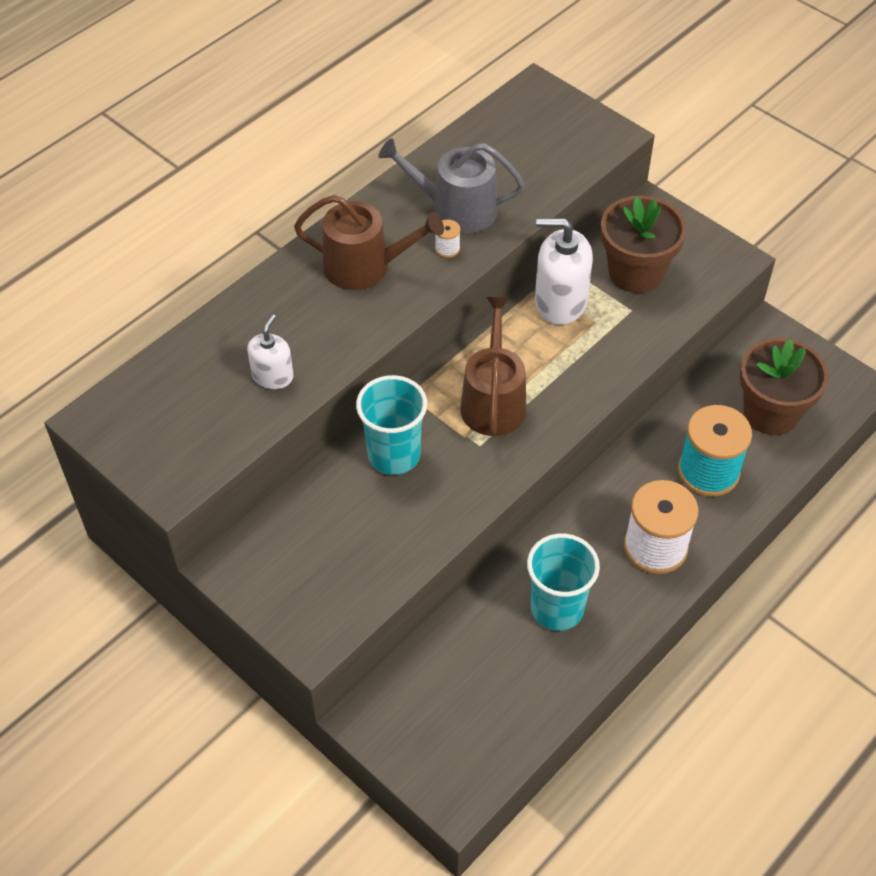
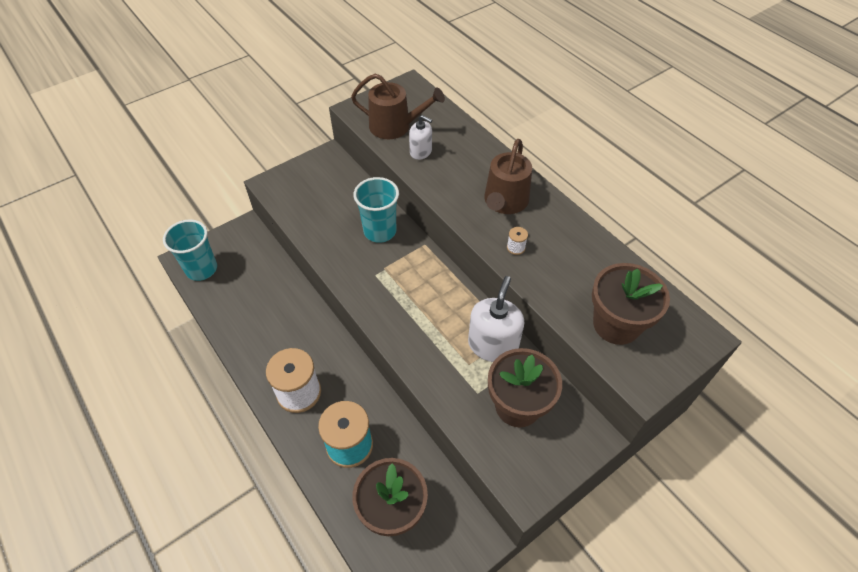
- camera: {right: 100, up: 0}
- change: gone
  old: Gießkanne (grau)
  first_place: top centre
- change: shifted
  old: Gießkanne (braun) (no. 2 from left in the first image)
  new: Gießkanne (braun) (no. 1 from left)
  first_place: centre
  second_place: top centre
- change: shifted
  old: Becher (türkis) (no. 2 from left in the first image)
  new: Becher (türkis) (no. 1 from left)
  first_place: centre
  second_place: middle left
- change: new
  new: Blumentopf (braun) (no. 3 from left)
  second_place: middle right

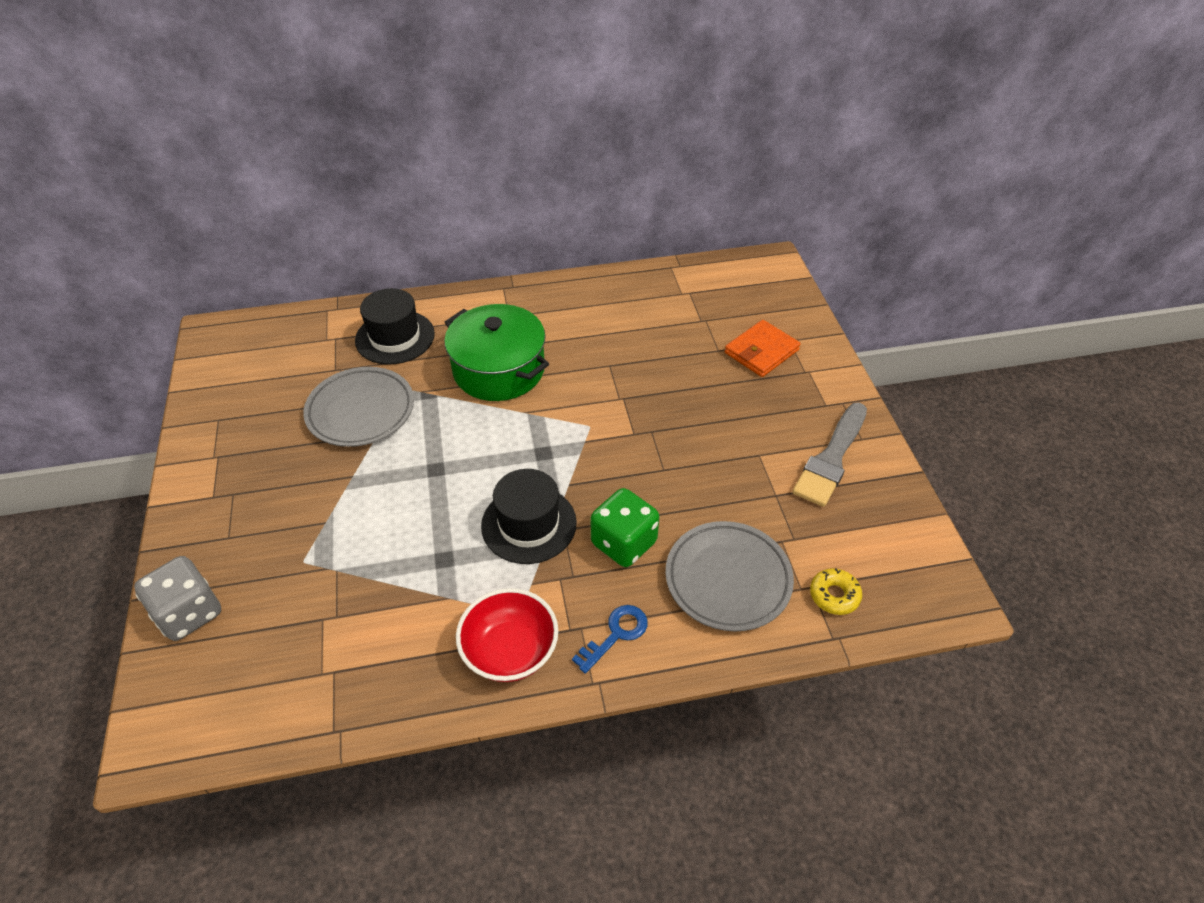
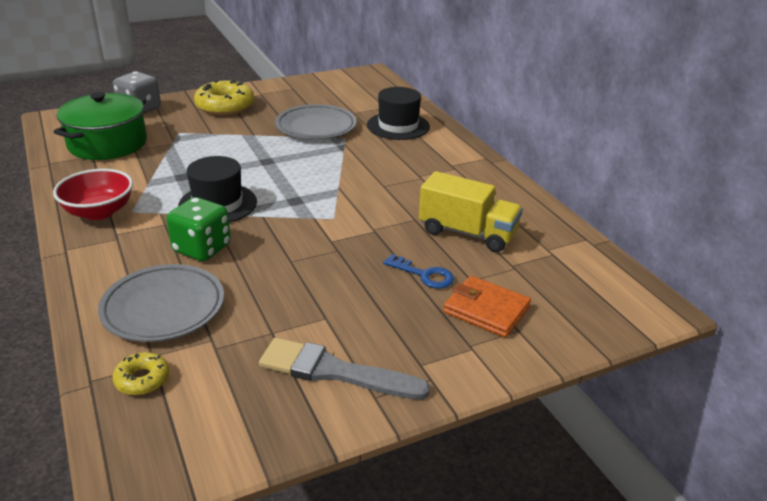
- camera: {right: 75, up: -15}
- change: shifted
  old: Kochtopf (grün)
  first_place: centre
  second_place: top left
- change: shifted
  old: Schlüssel (blau)
  first_place: bottom centre
  second_place: centre
- change: new
  new: Donut (gelb) (no. 2 from left)
  second_place: top left
- change: new
  new: Lastwagen (gelb)
  second_place: centre

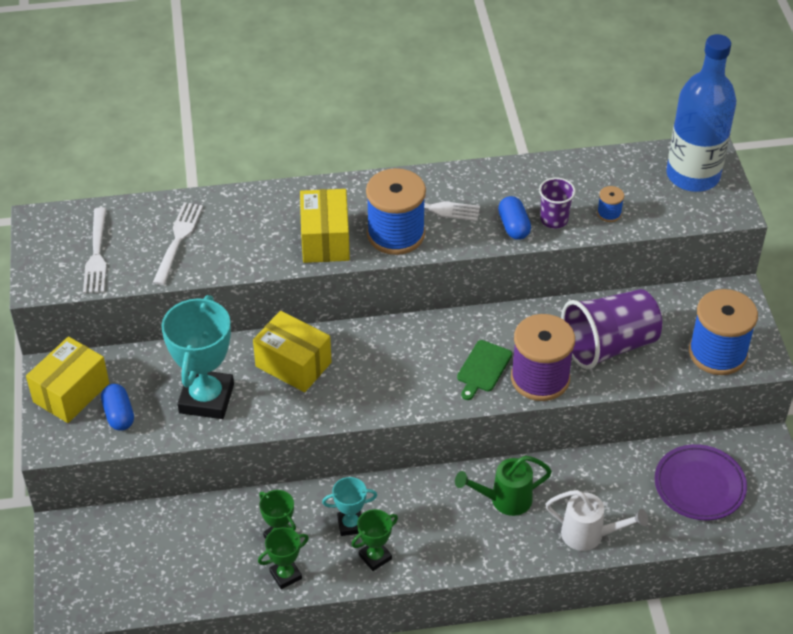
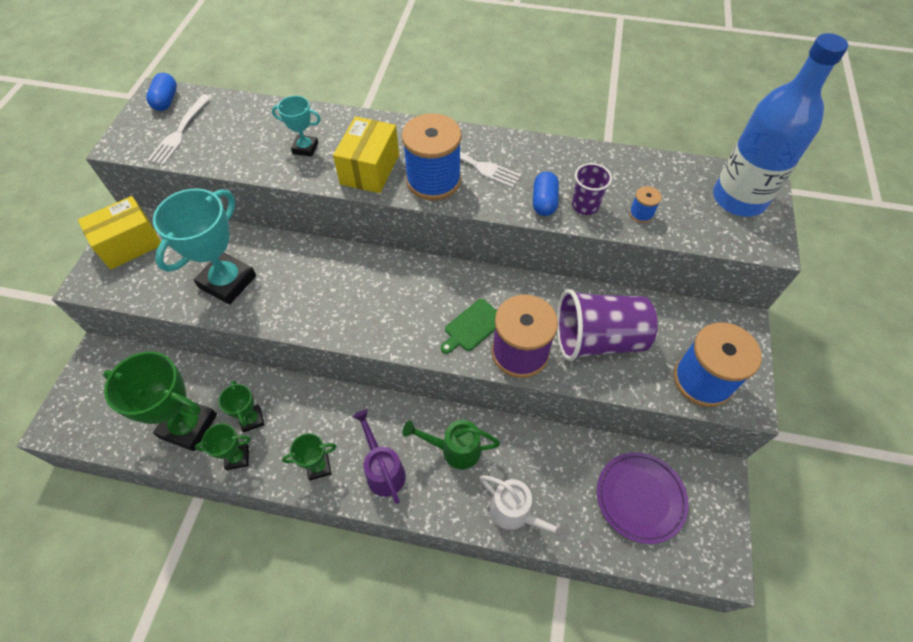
- camera: {right: 20, up: 10}
- change: gone
  old: Gabel (weiß) (no. 2 from left)
  first_place: middle left
- change: gone
  old: Schachtel (gelb) (no. 2 from left)
  first_place: centre
- change: shifted
  old: Kapsel (blau) (no. 1 from left)
  first_place: middle left
  second_place: top left
- change: shifted
  old: Pokal (türkis) (no. 2 from left)
  first_place: bottom centre
  second_place: top left
- change: new
  new: Pokal (grün) (no. 1 from left)
  second_place: middle left
- change: new
  new: Gießkanne (lila)
  second_place: bottom centre

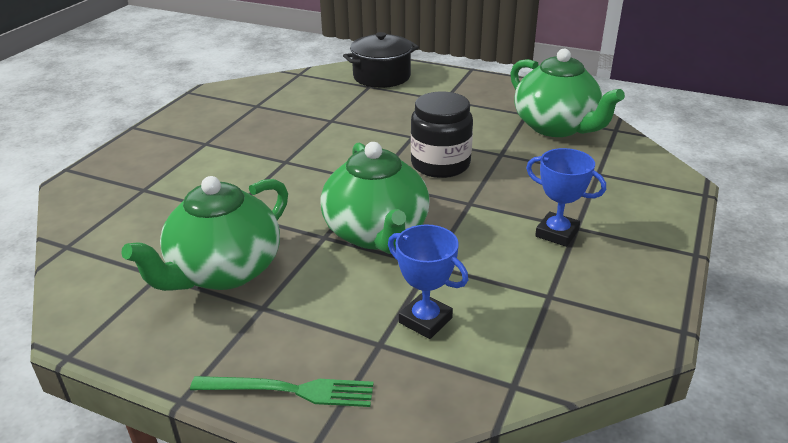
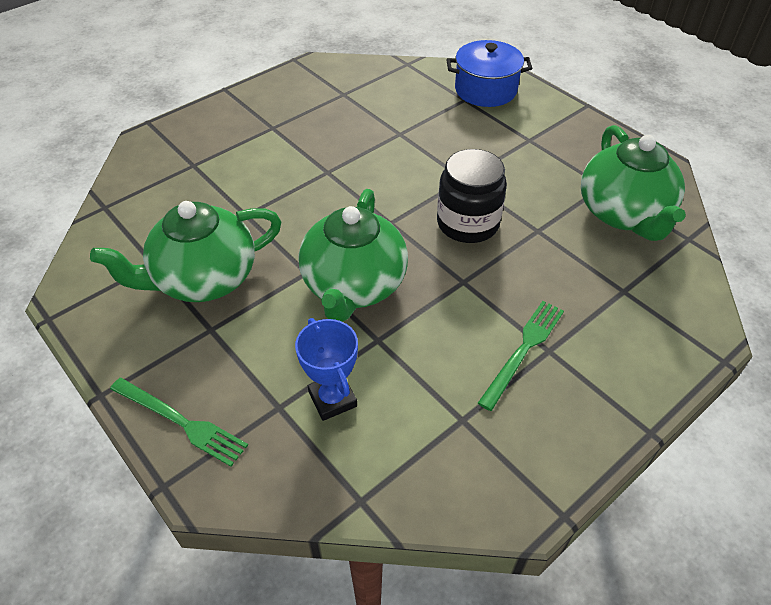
- camera: {right: 25, up: 15}
- change: repainted
  old: Kochtopf (schwarz)
  new: Kochtopf (blau)
  first_place: top centre
  second_place: top centre
- change: swapped
  old: Pokal (blau) (no. 2 from left)
  new: Gabel (grün) (no. 2 from left)
  first_place: middle right
  second_place: middle right

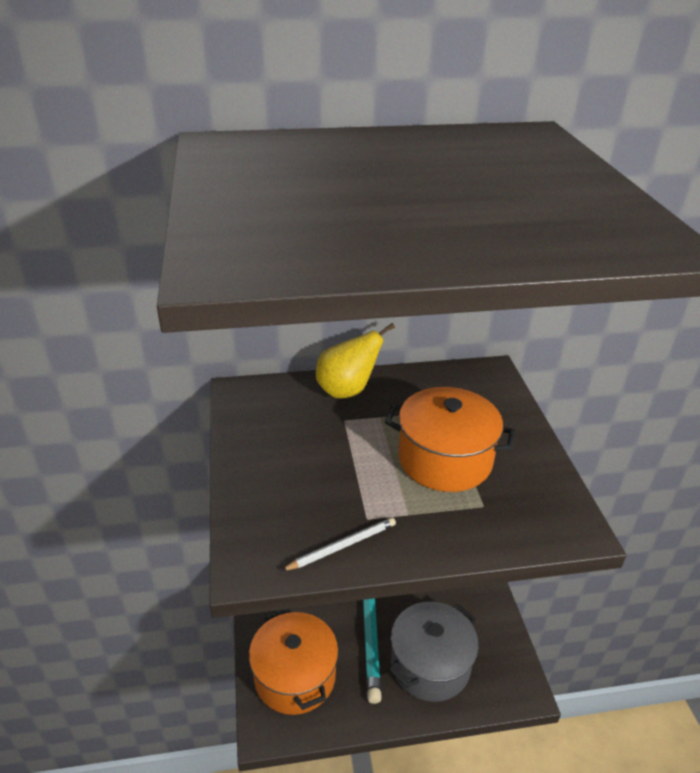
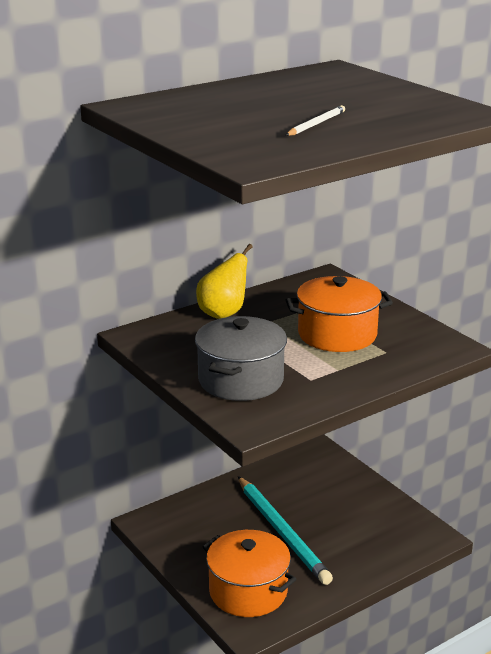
- camera: {right: -25, up: -10}
- change: shifted
  old: Bleistift (weiß)
  first_place: bottom centre
  second_place: top centre
- change: shifted
  old: Kochtopf (grau)
  first_place: bottom centre
  second_place: centre

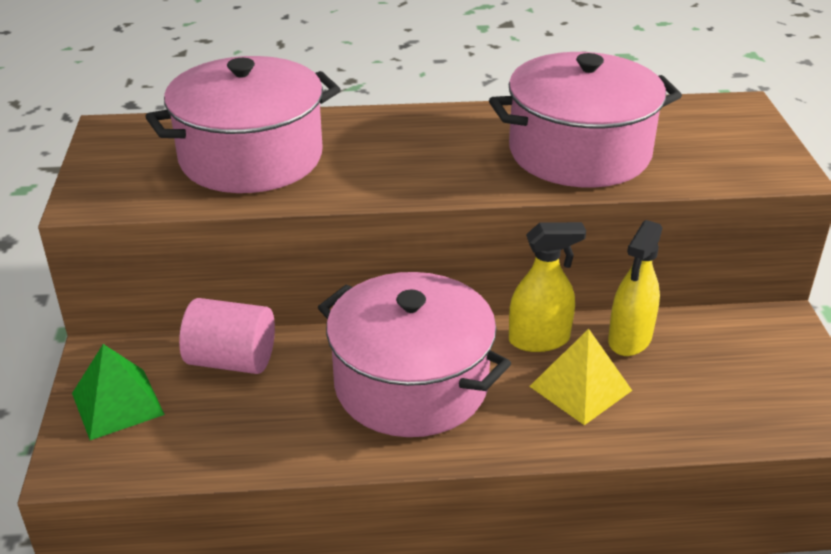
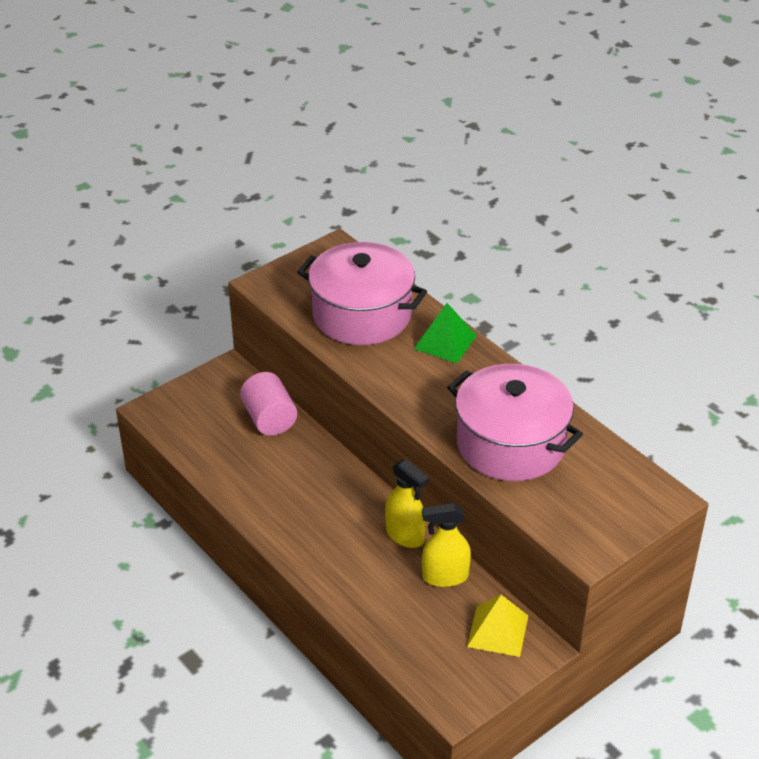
- camera: {right: 55, up: 5}
- change: gone
  old: Kochtopf (rosa) (no. 2 from left)
  first_place: centre
- change: shifted
  old: Pyramide (gelb)
  first_place: bottom right
  second_place: bottom centre
- change: shifted
  old: Pyramide (grün)
  first_place: bottom left
  second_place: centre

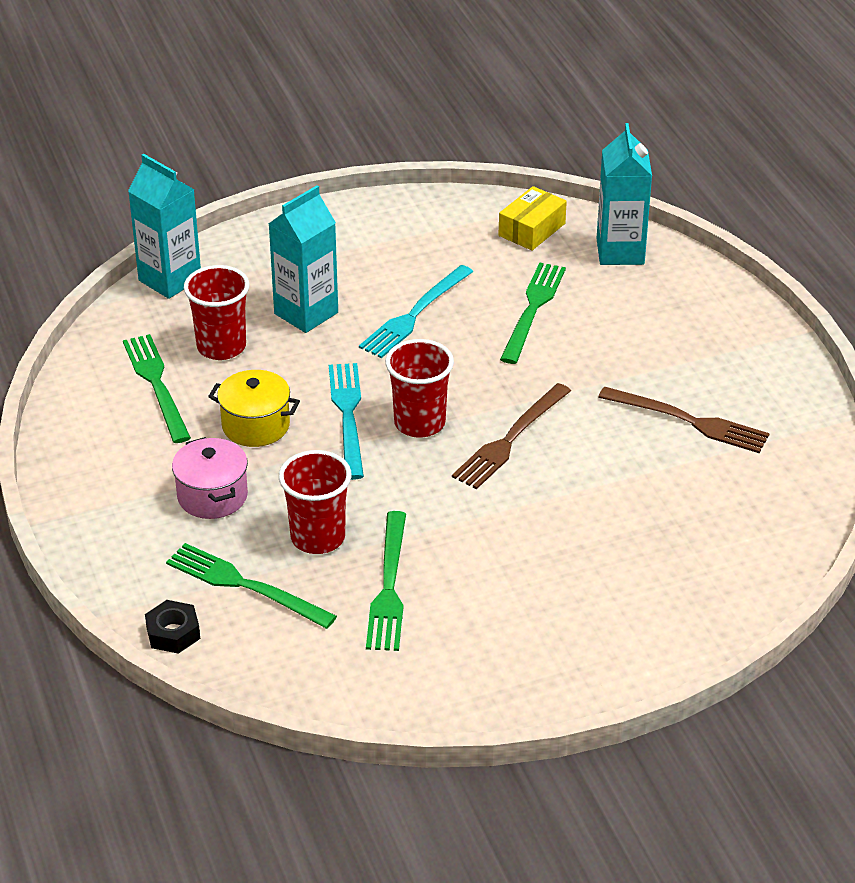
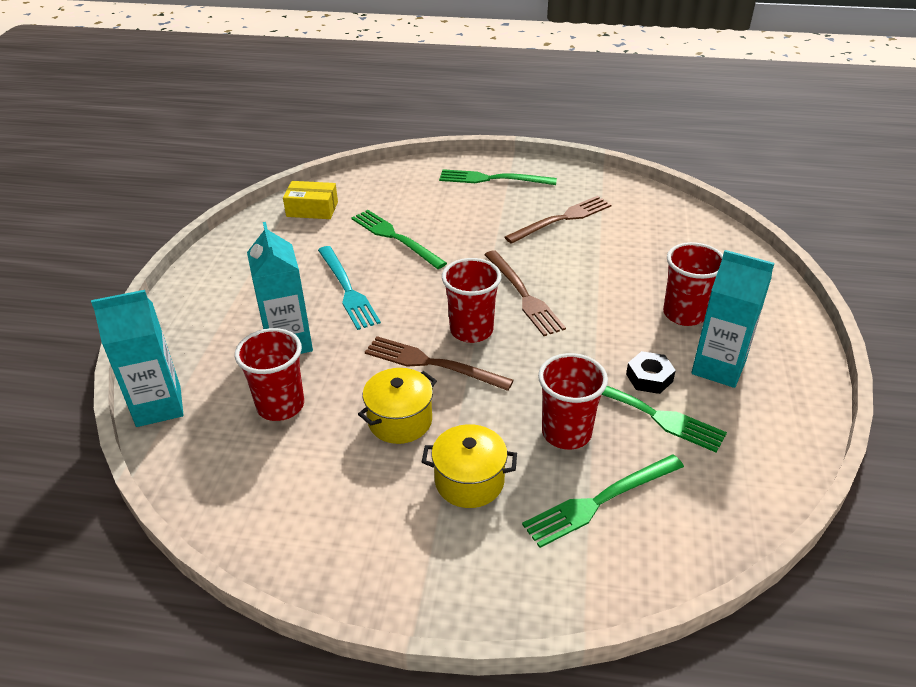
- camera: {right: -60, up: 0}
- change: shifted
  old: Getränkekarton (türkis) (no. 3 from left)
  first_place: top right
  second_place: middle right
- change: rotated
  old: Schachtel (gelb)
  first_place: top centre
  second_place: top centre
  degrees: -60
- change: shifted
  old: Gabel (grün) (no. 1 from left in the first image)
  new: Gabel (grün) (no. 2 from left)
  first_place: middle left
  second_place: top centre
- change: repainted
  old: Gabel (türkis) (no. 1 from left)
  new: Gabel (braun) (no. 1 from left)
  first_place: centre
  second_place: centre
- change: repainted
  old: Kochtopf (rosa)
  new: Kochtopf (gelb) (no. 2 from left)
  first_place: middle left
  second_place: bottom centre
- change: shifted
  old: Sechskantmutter (schwarz)
  first_place: bottom left
  second_place: middle right
- change: new
  new: Becher (rot) (no. 4 from left)
  second_place: middle right

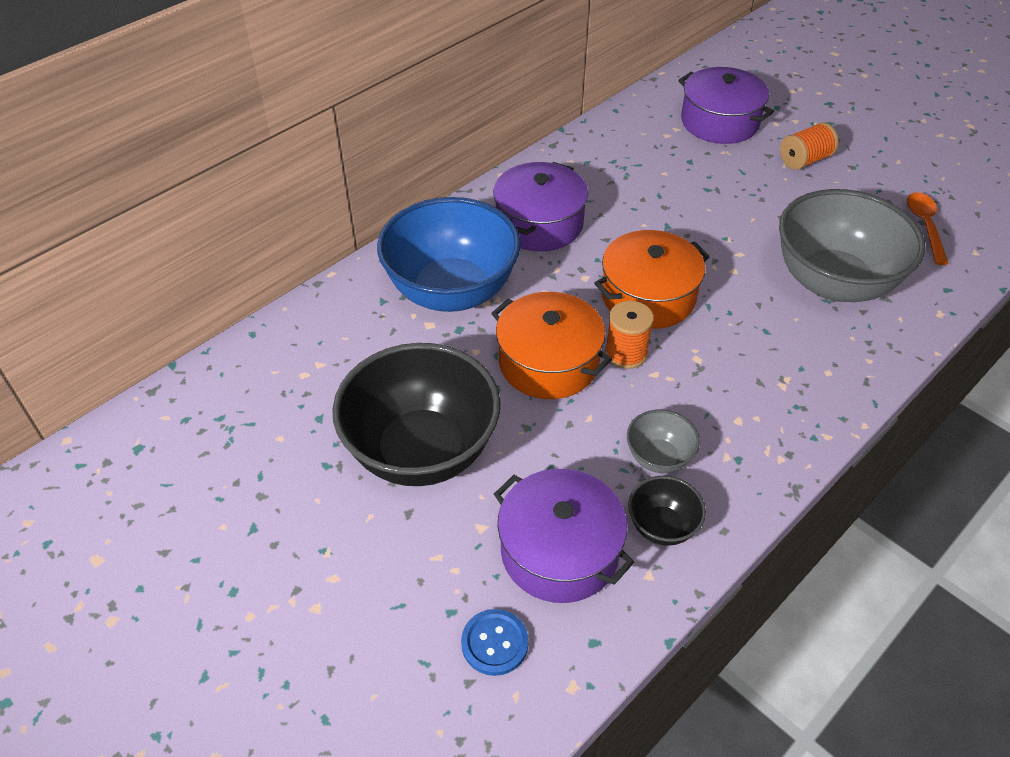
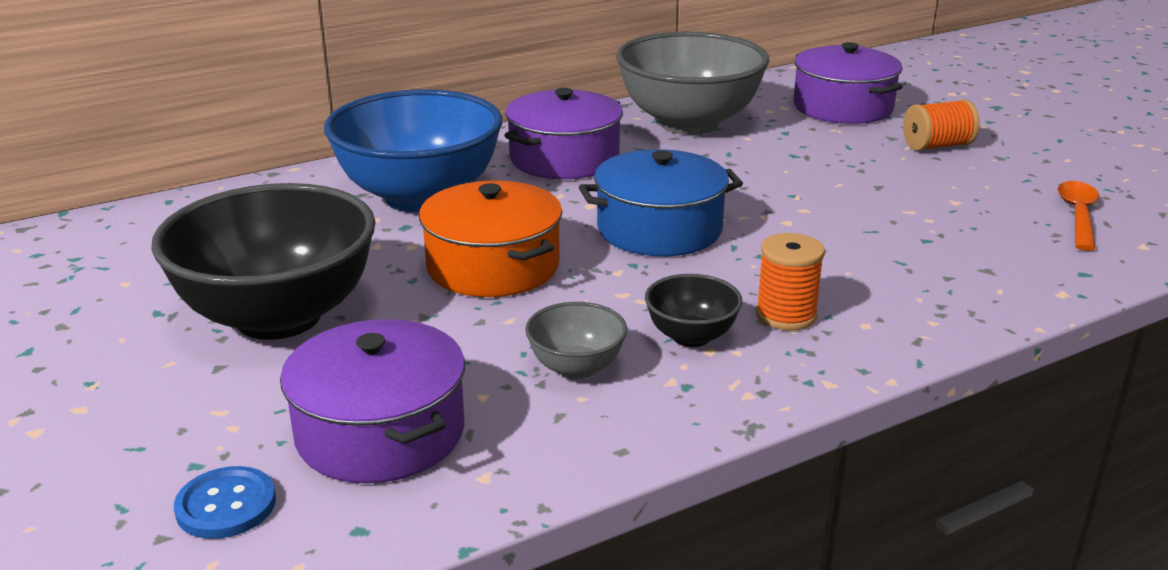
- camera: {right: 15, up: -20}
- change: shifted
  old: Schüssel (grau) (no. 2 from left)
  first_place: top right
  second_place: top centre
- change: repainted
  old: Kochtopf (orange) (no. 2 from left)
  new: Kochtopf (blau)
  first_place: centre
  second_place: centre
- change: shifted
  old: Garnrolle (orange) (no. 1 from left)
  first_place: centre
  second_place: middle right
- change: shifted
  old: Schüssel (schwarz) (no. 2 from left)
  first_place: bottom centre
  second_place: centre

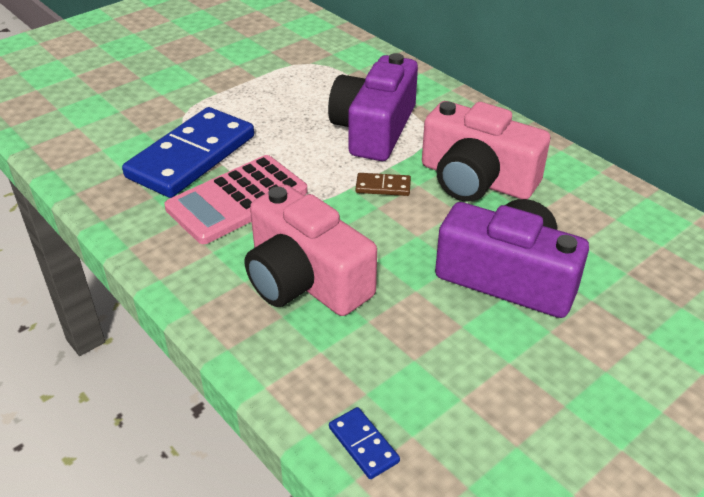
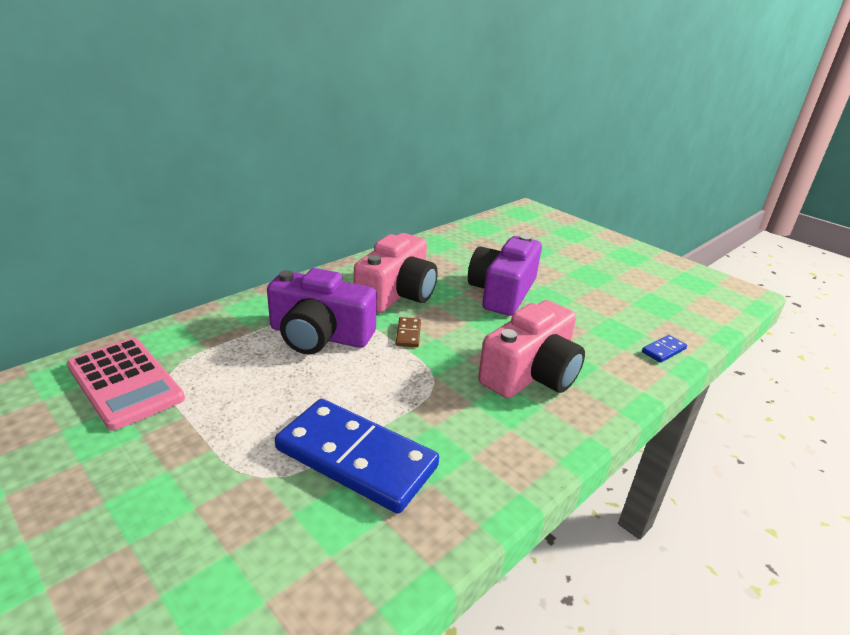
- camera: {right: -95, up: -10}
- change: shifted
  old: Taschenrechner (rosa)
  first_place: centre
  second_place: middle left

